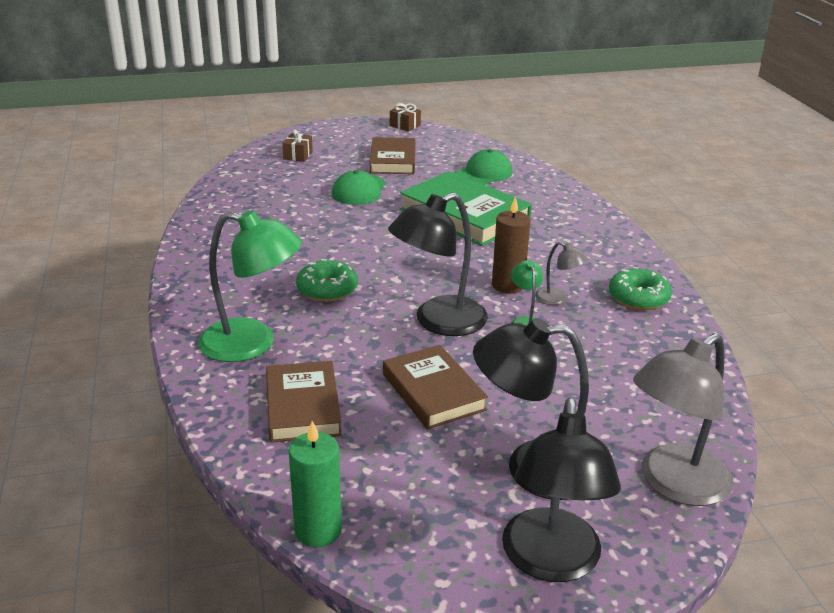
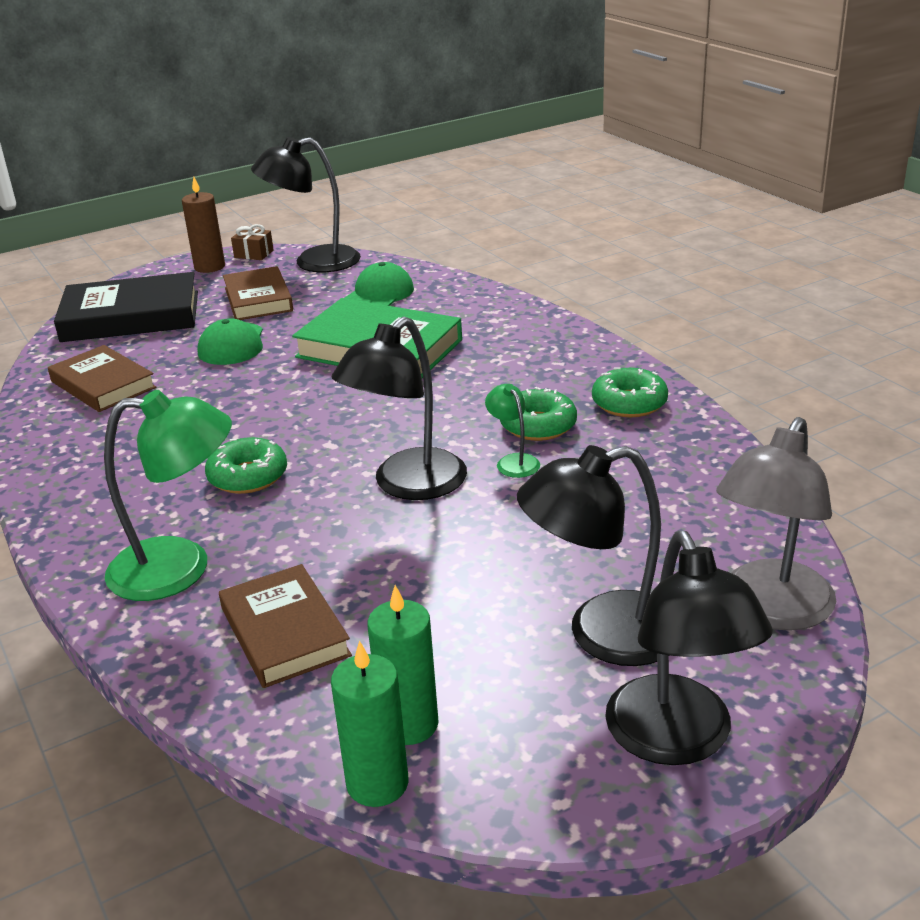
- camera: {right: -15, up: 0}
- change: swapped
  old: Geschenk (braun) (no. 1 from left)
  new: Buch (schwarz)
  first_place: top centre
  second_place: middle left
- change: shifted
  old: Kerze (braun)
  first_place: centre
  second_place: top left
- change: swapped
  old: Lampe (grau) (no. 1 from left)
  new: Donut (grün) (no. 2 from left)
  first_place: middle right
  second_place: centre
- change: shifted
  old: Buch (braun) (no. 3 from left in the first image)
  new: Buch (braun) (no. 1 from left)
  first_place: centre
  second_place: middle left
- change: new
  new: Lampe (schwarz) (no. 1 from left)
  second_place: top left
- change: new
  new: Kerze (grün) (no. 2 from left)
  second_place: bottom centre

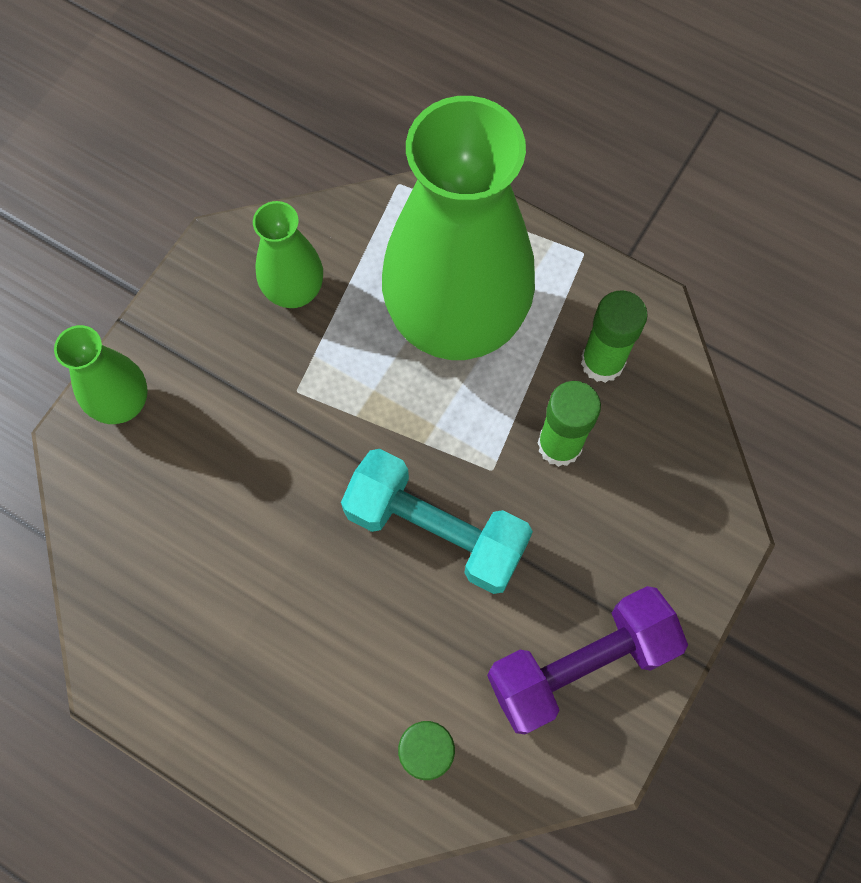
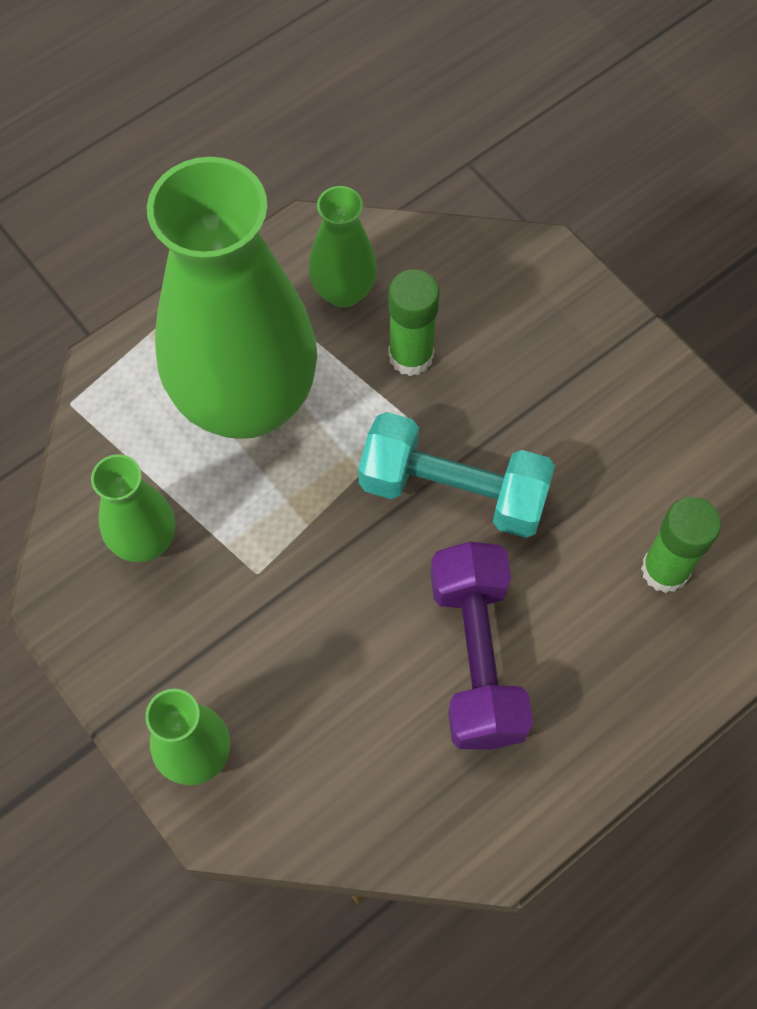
- camera: {right: -70, up: -5}
- change: swapped
  old: Klebestift (grün) (no. 3 from left)
  new: Vase (grün) (no. 4 from left)
  first_place: middle right
  second_place: top centre
- change: rotated
  old: Hantel (türkis)
  first_place: centre
  second_place: centre
  degrees: 60
- change: shifted
  old: Hantel (lila)
  first_place: bottom right
  second_place: centre

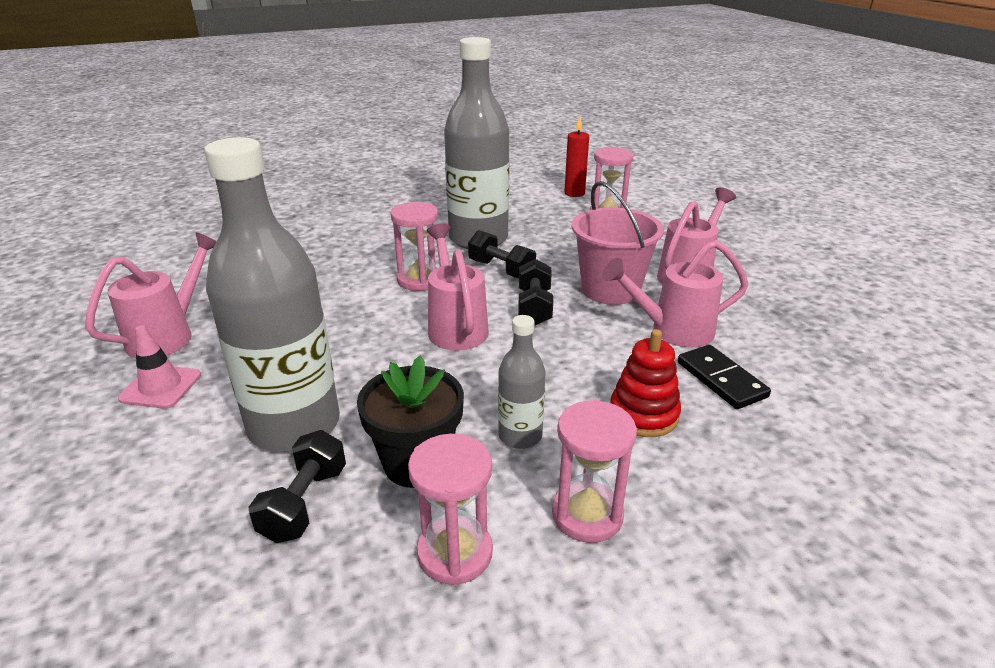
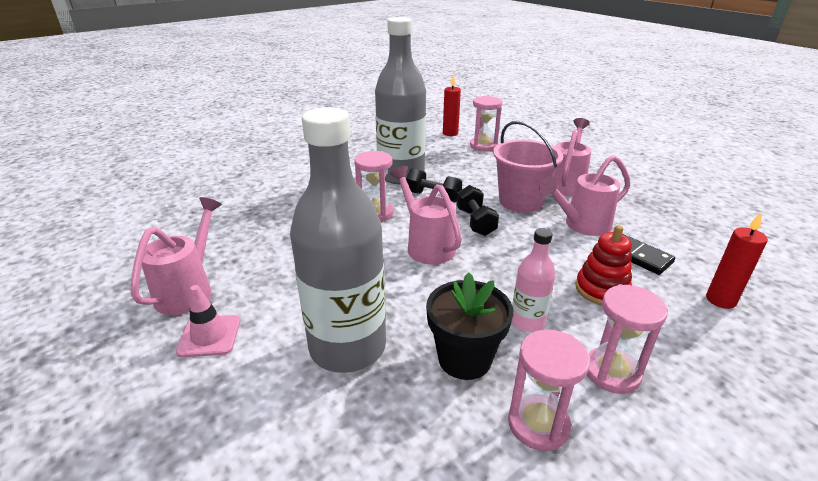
- camera: {right: -15, up: 0}
- change: repainted
  old: Flasche (grau) (no. 3 from left)
  new: Flasche (rosa)
  first_place: centre
  second_place: centre
- change: gone
  old: Hantel (schwarz) (no. 1 from left)
  first_place: bottom left
- change: new
  new: Kerze (rot) (no. 2 from left)
  second_place: middle right

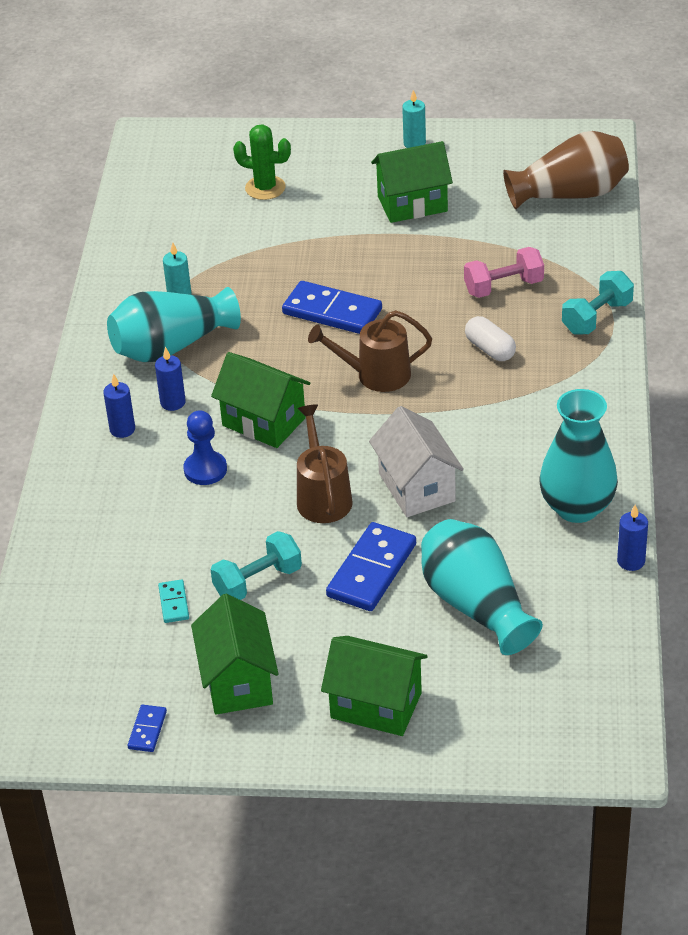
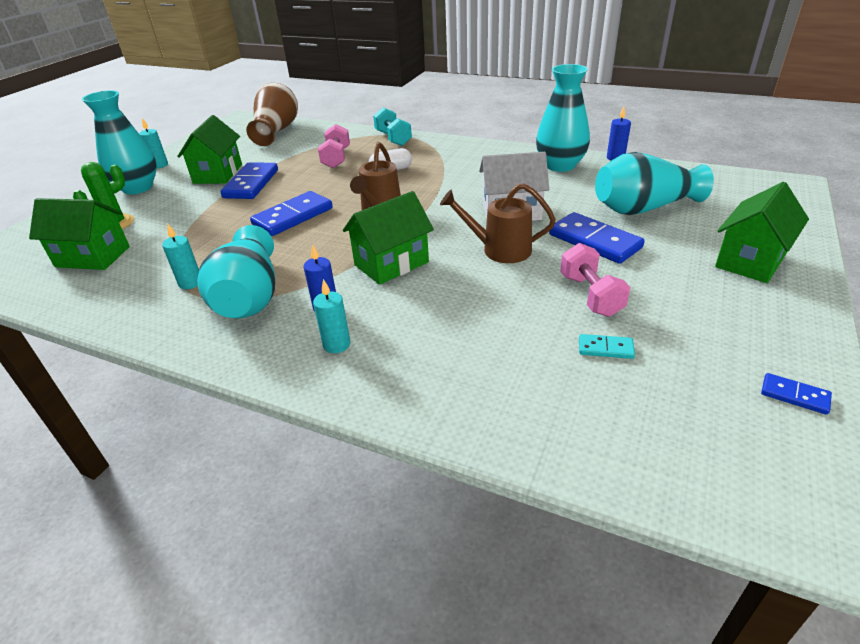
- camera: {right: -70, up: -5}
- change: repainted
  old: Kerze (blau) (no. 1 from left)
  new: Kerze (türkis) (no. 3 from left)
  first_place: middle left
  second_place: centre
- change: gone
  old: Bauer (blau)
  first_place: middle left
- change: repainted
  old: Hantel (türkis) (no. 1 from left)
  new: Hantel (rosa) (no. 2 from left)
  first_place: centre
  second_place: middle right
- change: shifted
  old: Haus (grün) (no. 1 from left)
  first_place: bottom centre
  second_place: middle left
- change: new
  new: Vase (türkis) (no. 1 from left)
  second_place: top left
- change: new
  new: Dominostein (blau) (no. 1 from left)
  second_place: top left

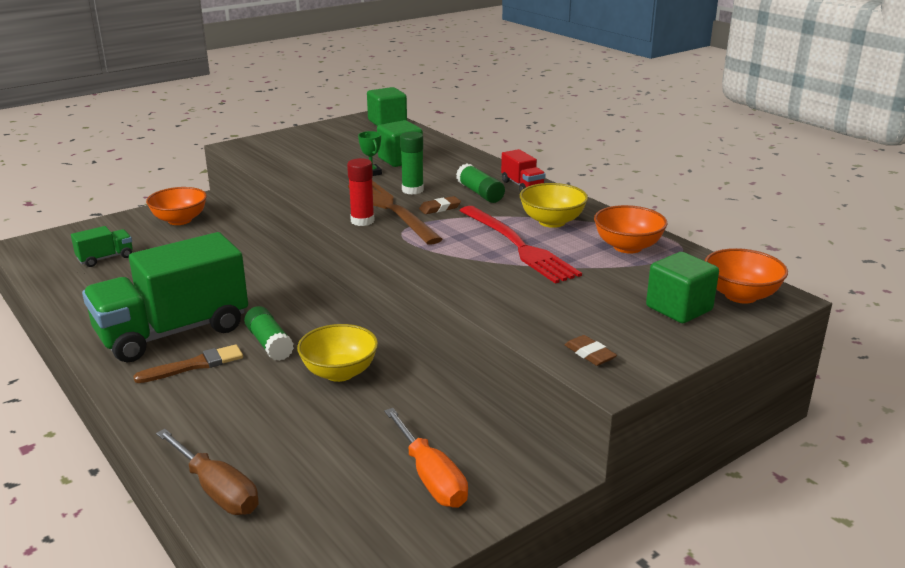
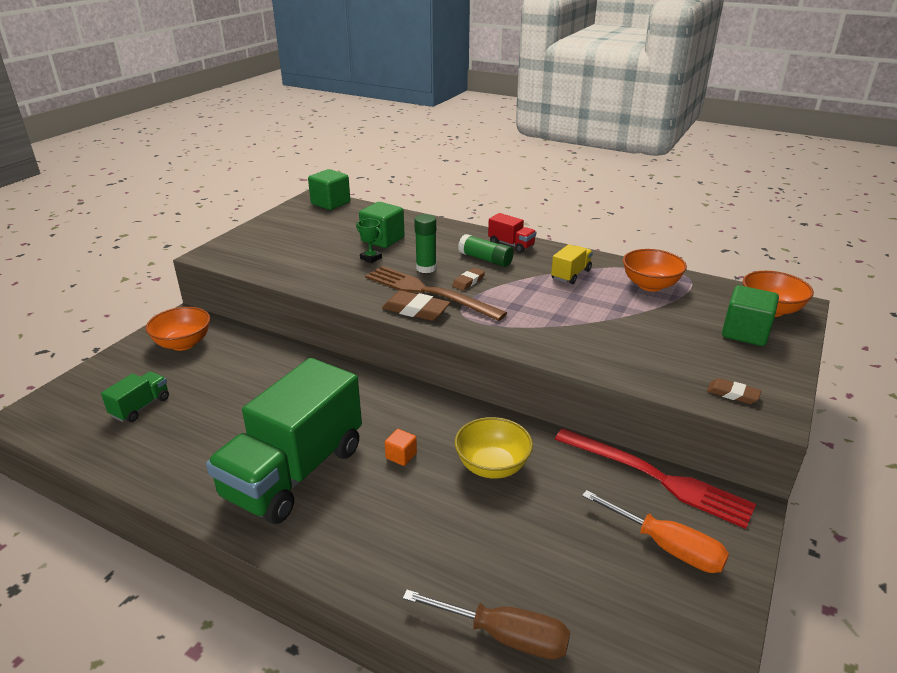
- camera: {right: -25, up: 5}
- change: swapped
  old: Klebestift (rot)
  new: Radiergummi (braun) (no. 1 from left)
  first_place: centre
  second_place: centre
- change: swapped
  old: Schüssel (gelb) (no. 2 from left)
  new: Lastwagen (gelb)
  first_place: centre
  second_place: centre
- change: shifted
  old: Gabel (rot)
  first_place: centre
  second_place: bottom right
- change: swapped
  old: Klebestift (grün) (no. 1 from left)
  new: Kubus (orange)
  first_place: middle left
  second_place: centre
- change: gone
  old: Pinsel (braun)
  first_place: middle left

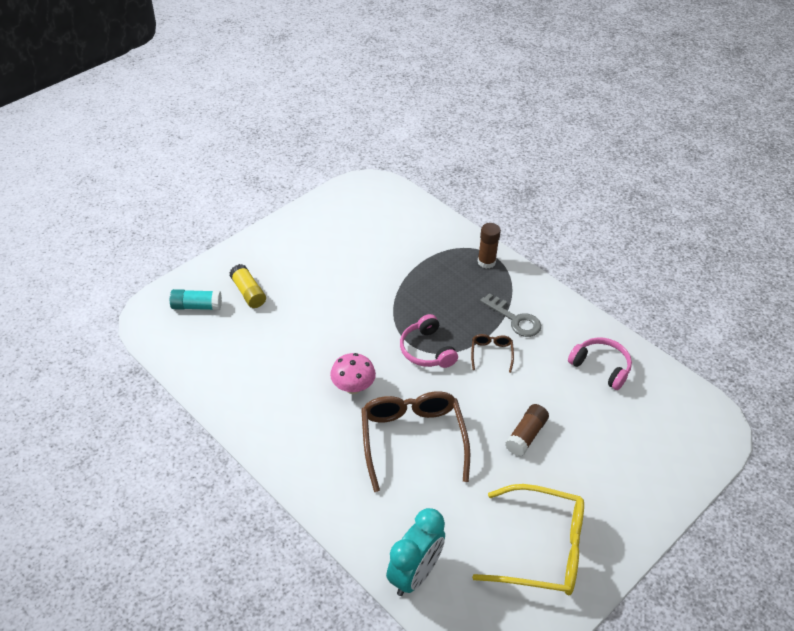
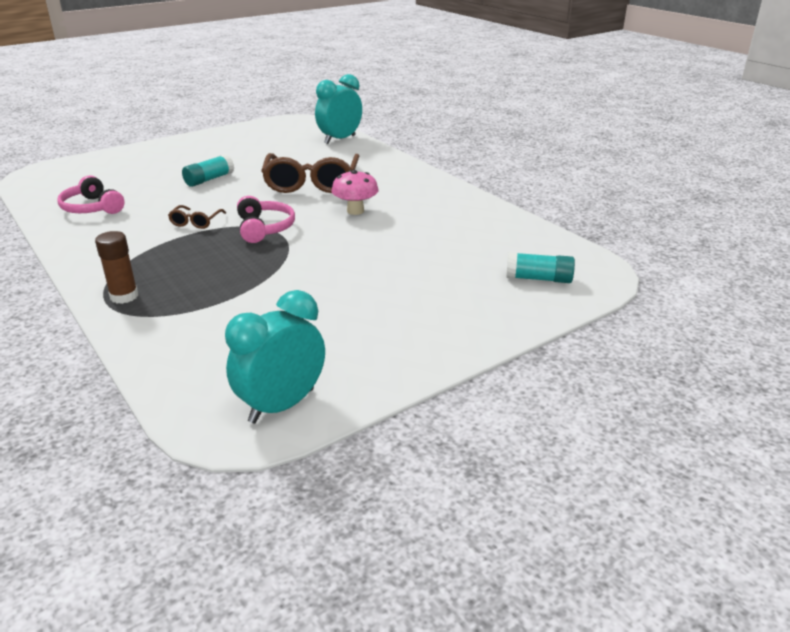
- camera: {right: -170, up: -15}
- change: gone
  old: Klebestift (gelb)
  first_place: middle left
- change: gone
  old: Schlüssel (grau)
  first_place: centre
- change: repainted
  old: Klebestift (braun) (no. 2 from left)
  new: Klebestift (türkis) (no. 1 from left)
  first_place: bottom centre
  second_place: top left
- change: gone
  old: Brille (gelb)
  first_place: bottom centre
- change: new
  new: Wecker (türkis) (no. 1 from left)
  second_place: centre

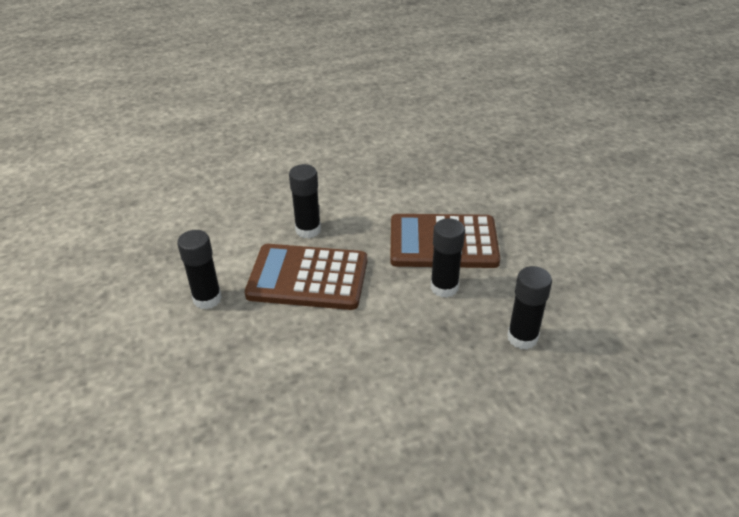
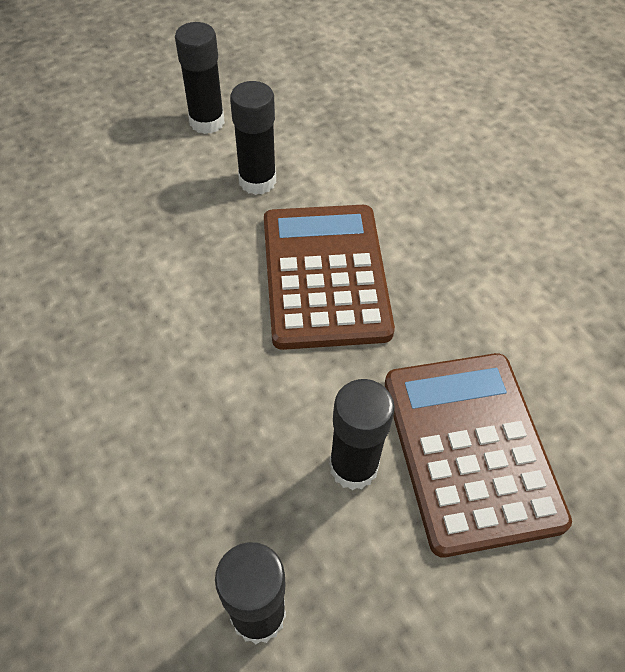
- camera: {right: 75, up: 15}
- change: shifted
  old: Klebestift (schwarz) (no. 2 from left in the first image)
  new: Klebestift (schwarz) (no. 1 from left)
  first_place: centre
  second_place: top left

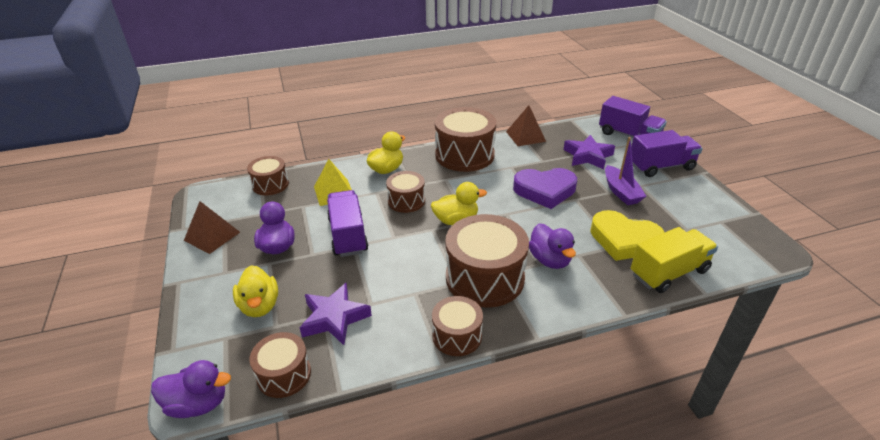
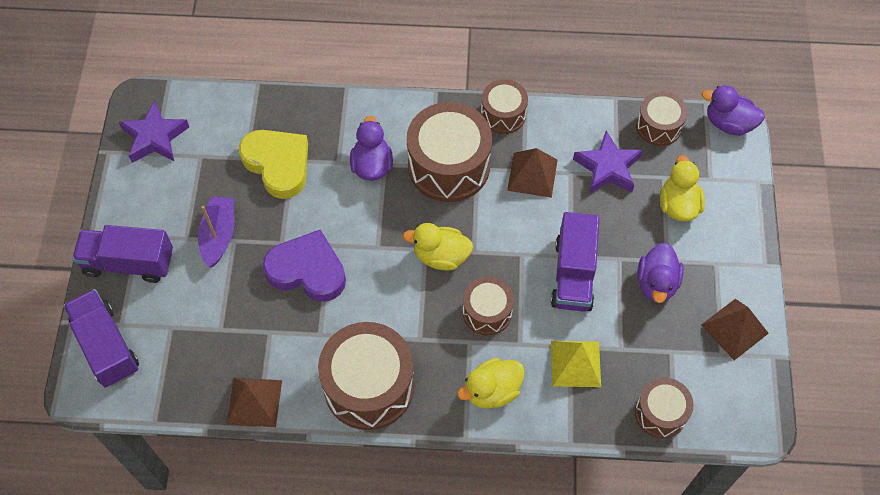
- camera: {right: -160, up: 25}
- change: shifted
  old: Stern (lila) (no. 2 from left in the first image)
  new: Stern (lila) (no. 1 from left)
  first_place: middle right
  second_place: top left
- change: gone
  old: Lastwagen (gelb)
  first_place: middle right
- change: new
  new: Pyramide (braun) (no. 2 from left)
  second_place: centre

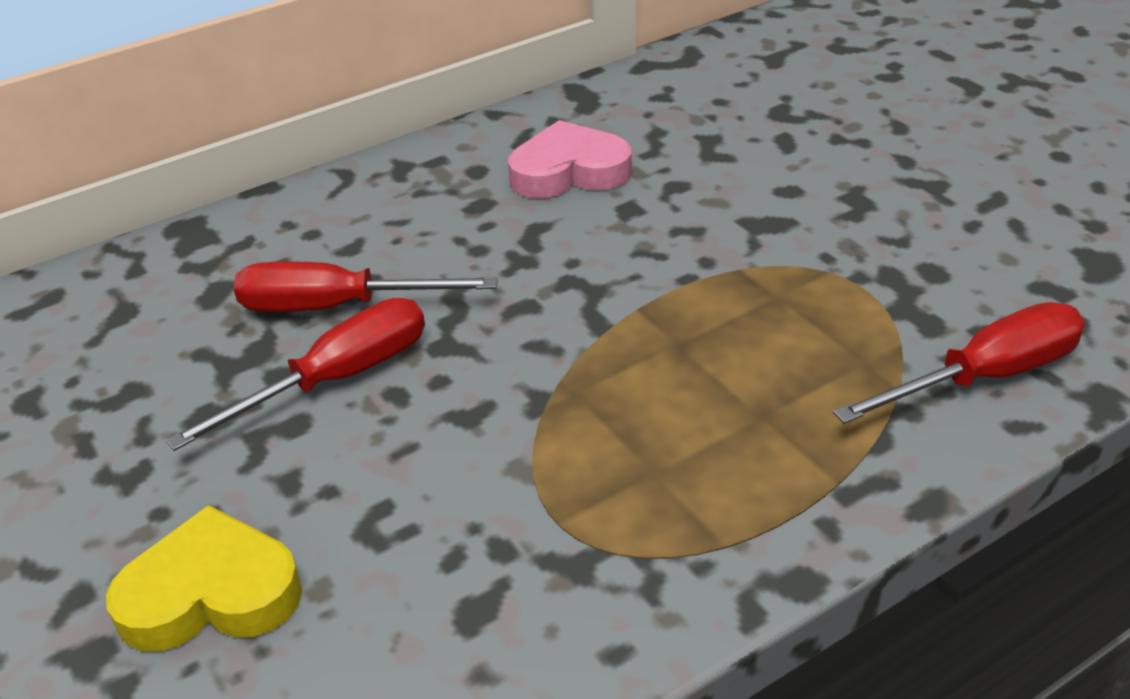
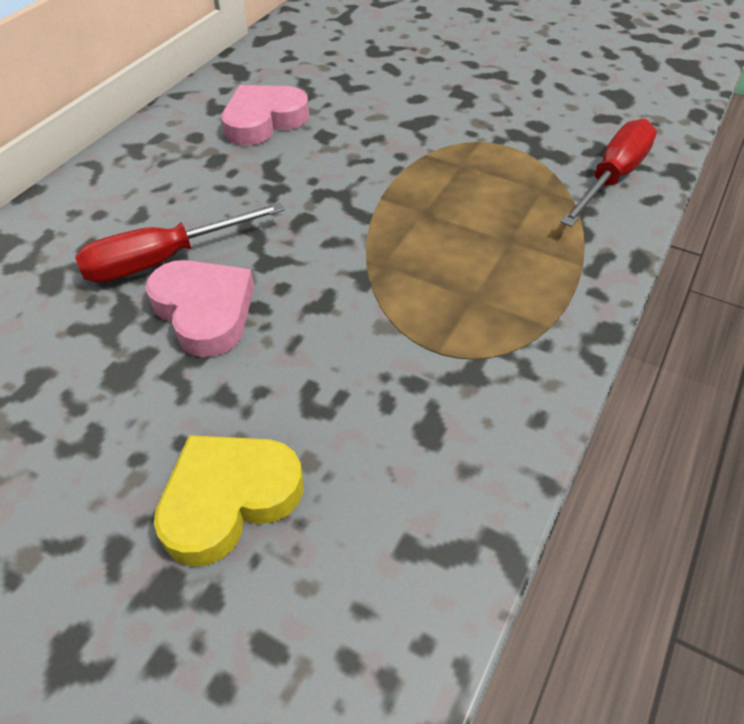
- camera: {right: -30, up: 10}
- change: swapped
  old: Schraubenzieher (rot) (no. 1 from left)
  new: Herz (rosa) (no. 1 from left)
  first_place: middle left
  second_place: middle left

